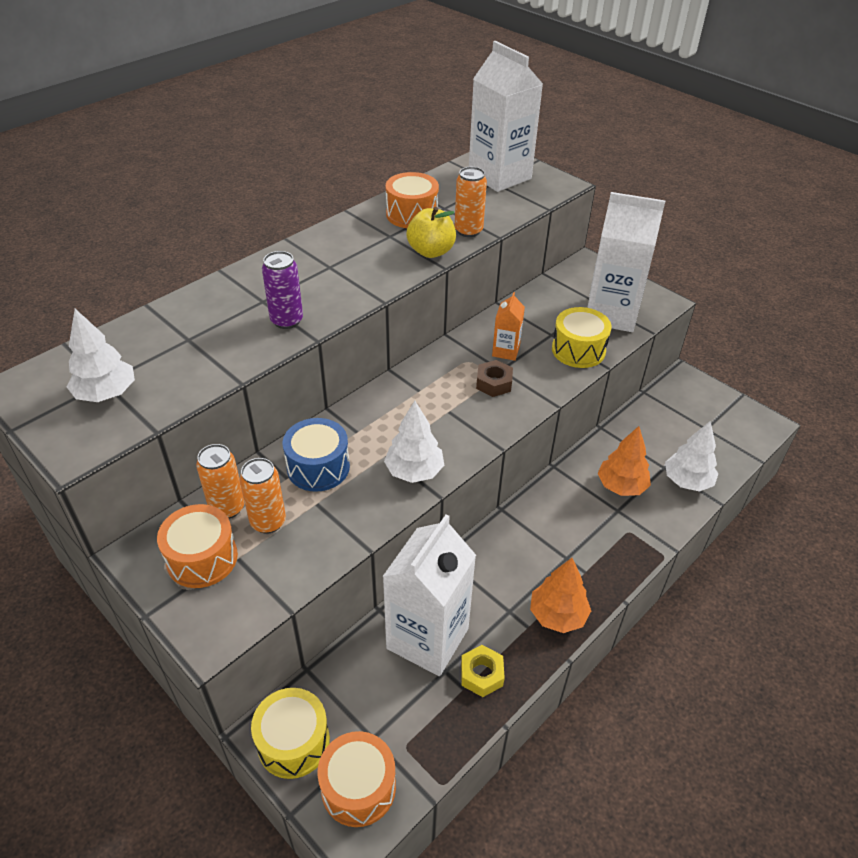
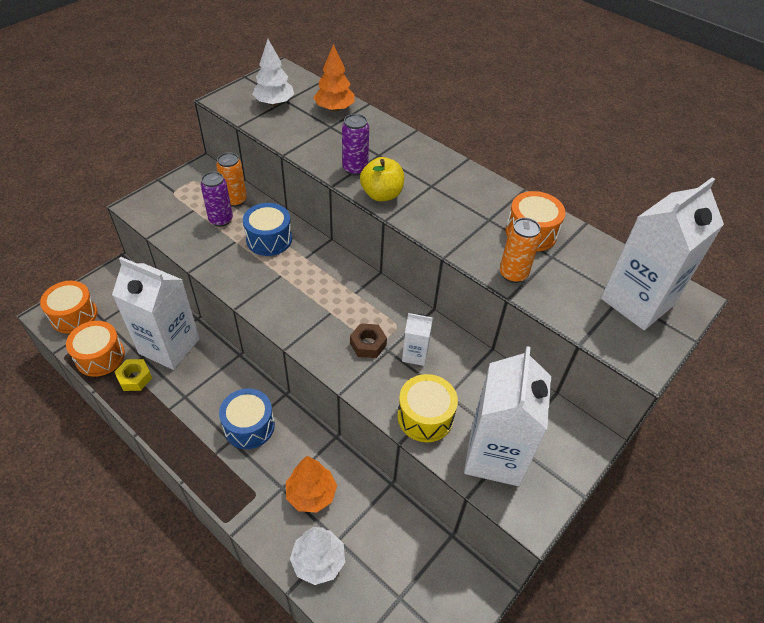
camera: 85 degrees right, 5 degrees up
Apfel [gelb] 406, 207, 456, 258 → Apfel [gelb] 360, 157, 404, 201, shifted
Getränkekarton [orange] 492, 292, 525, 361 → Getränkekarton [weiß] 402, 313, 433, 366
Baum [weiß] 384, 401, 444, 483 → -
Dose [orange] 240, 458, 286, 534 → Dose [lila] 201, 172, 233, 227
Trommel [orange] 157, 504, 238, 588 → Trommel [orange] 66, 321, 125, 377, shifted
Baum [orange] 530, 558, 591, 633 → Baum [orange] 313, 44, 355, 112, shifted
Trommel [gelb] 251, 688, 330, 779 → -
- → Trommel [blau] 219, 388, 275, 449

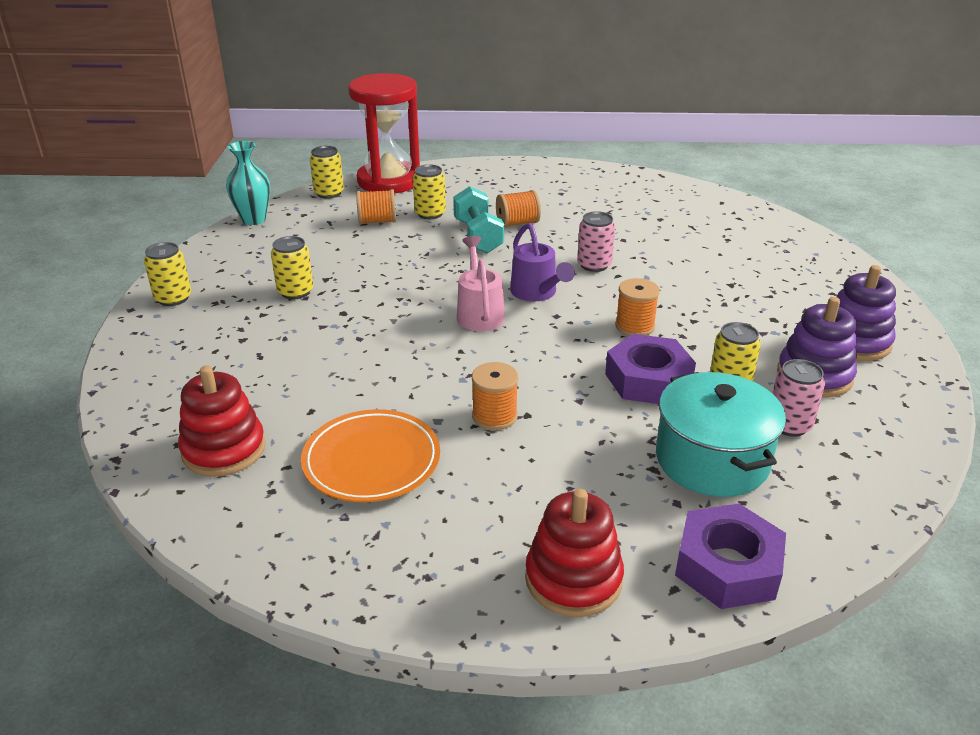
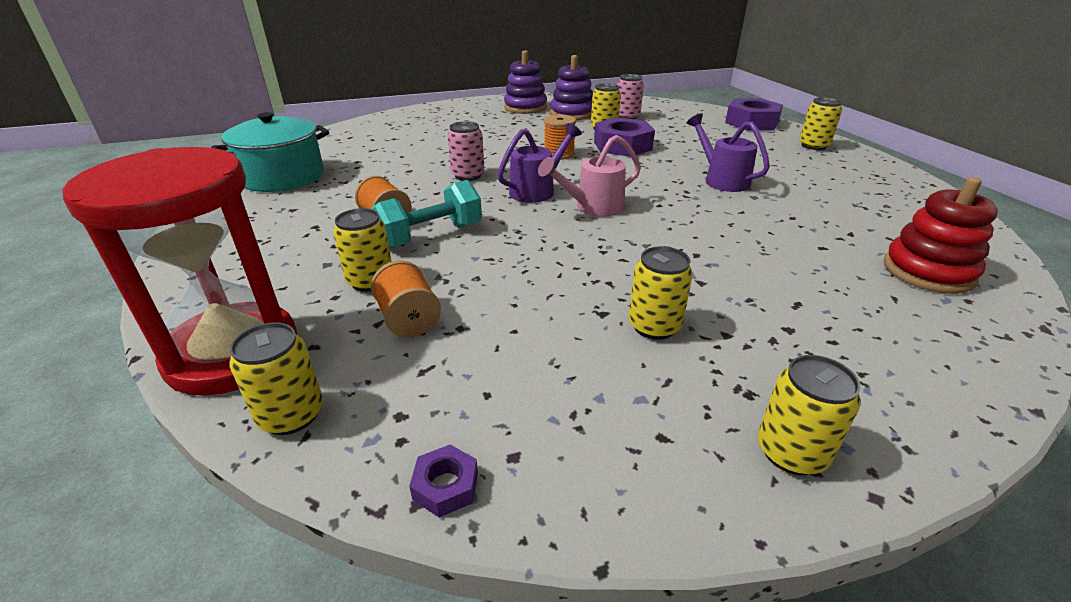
camera: 110 degrees left, 0 degrees up
Vase [türkis] 226, 141, 270, 225 → Sechskantmutter [lila] 409, 444, 478, 517
Garnrolle [orange] 472, 362, 518, 430 → Gießkanne [lila] 687, 113, 770, 192
Kochtopf [türkis] 656, 372, 786, 497 → Kochtopf [türkis] 211, 112, 329, 192, shifted
Teller [orange] 301, 409, 440, 502 → -
Stapelspielzeug [rot] 525, 489, 624, 617 → Dose [gelb] 800, 97, 842, 150

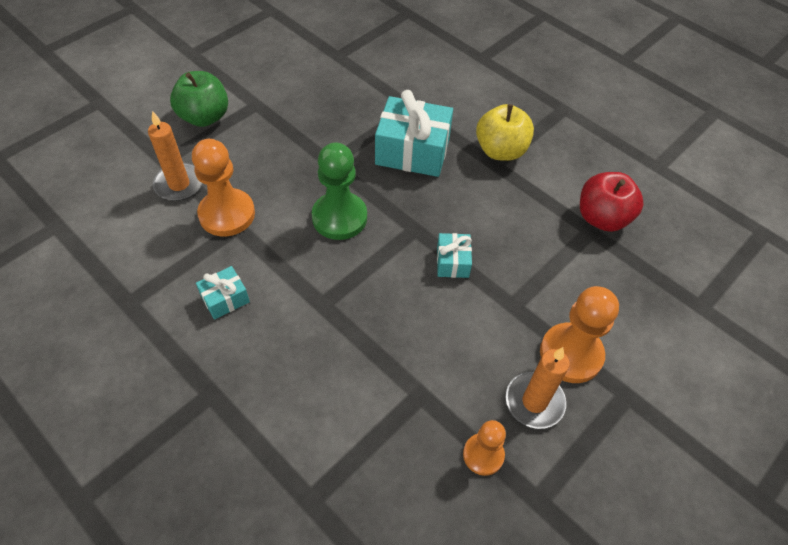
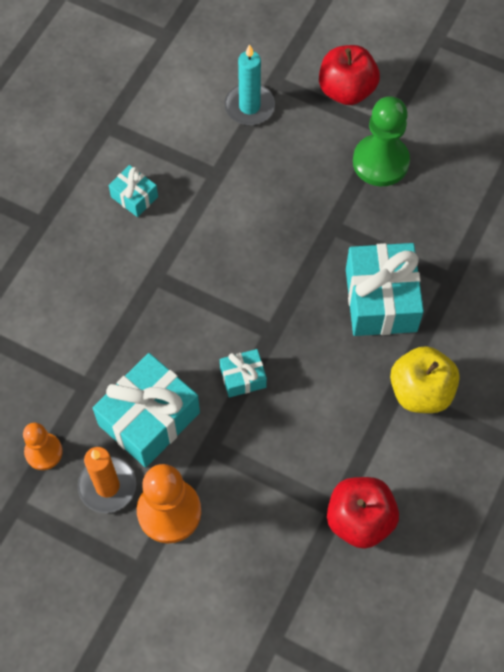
camera: 75 degrees right, 10 degrees up
Apfel [grün] 170, 71, 228, 127 → Apfel [rot] 319, 45, 380, 105
Kerze [orange] 148, 111, 202, 201 → Kerze [türkis] 224, 44, 275, 125
Bauer [orange] 192, 139, 255, 237 → -
Bauer [grün] 311, 142, 367, 240 → Bauer [grün] 353, 96, 410, 186, shifted
- → Geschenk [türkis] 93, 353, 200, 467

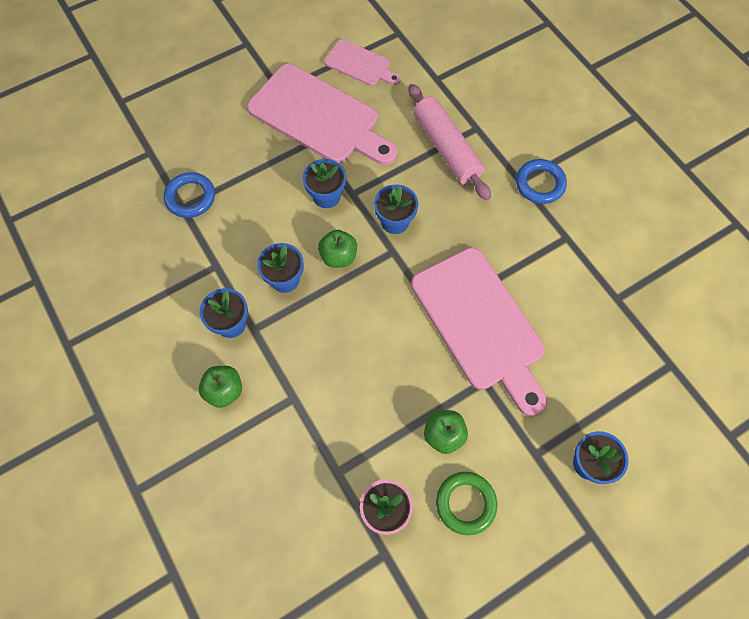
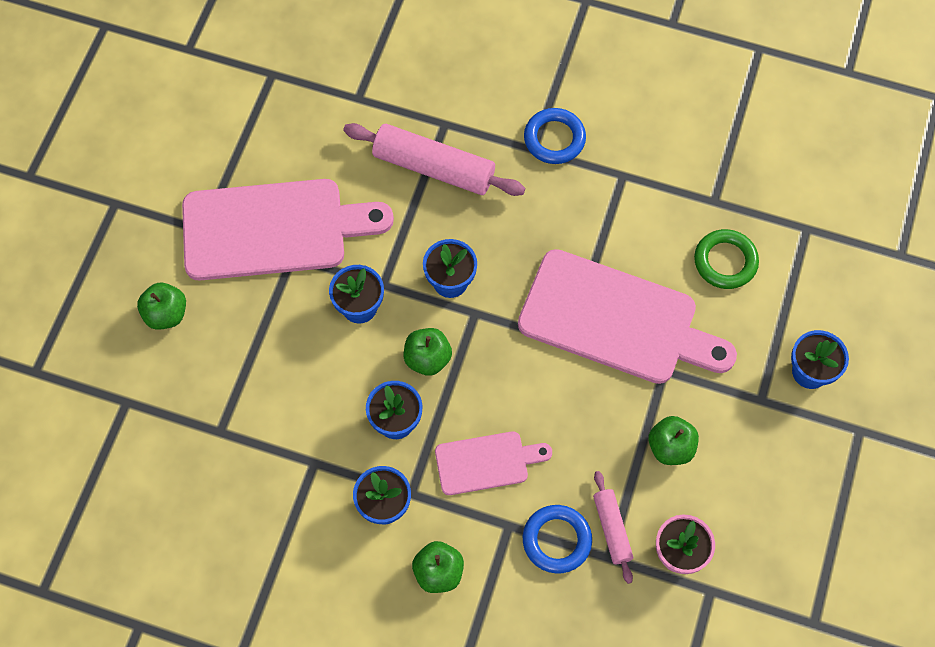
camera: 40 degrees left, 0 degrees up
Schneidebrett [rosa] 324, 39, 401, 86 → Schneidebrett [rosa] 435, 431, 552, 495, shifted
Ring [blau] 164, 172, 215, 218 → Ring [blau] 523, 505, 592, 573, shifted
Ring [grün] 436, 472, 497, 535 → Ring [grün] 694, 229, 759, 289, shifted
- → Apfel [grün] 137, 283, 186, 330
- → Nudelholz [rosa] 593, 471, 633, 584

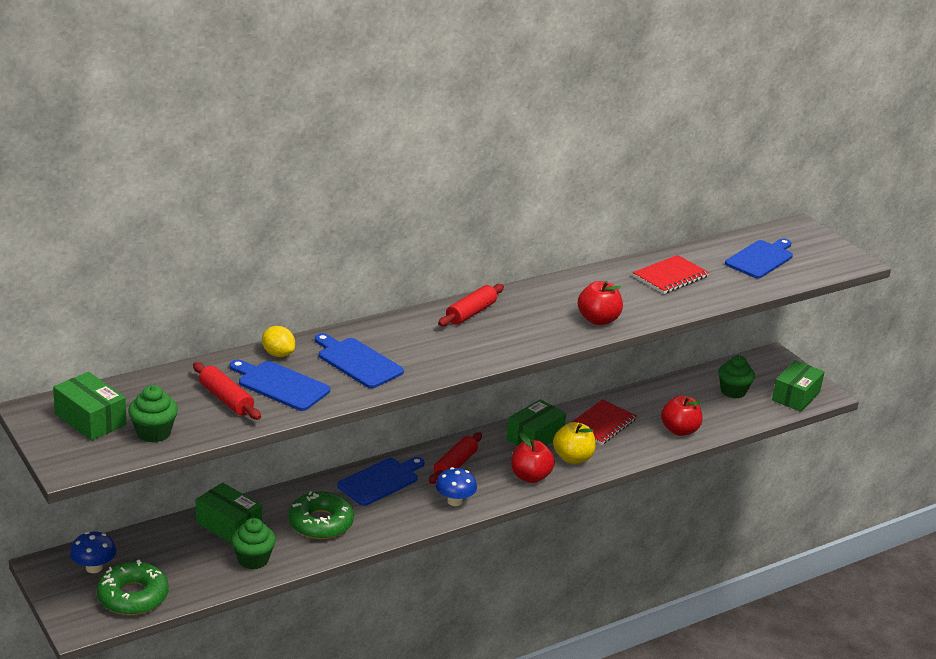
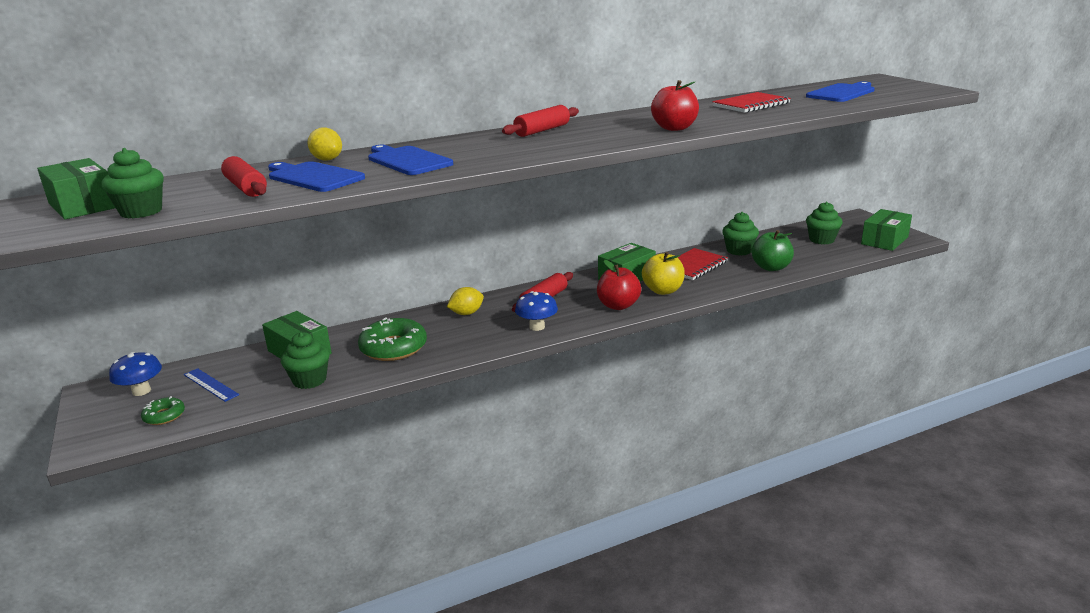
camera: 10 degrees right, 5 degrees down
Apfel [rot] 661, 395, 703, 436 → Apfel [grün] 752, 230, 794, 271
Schneidebrett [blau] 337, 457, 424, 506 → Zitrone [gelb] 447, 287, 484, 315
Donut [grün] 97, 560, 169, 615 → Donut [grün] 141, 396, 185, 425, x0.52
- → Muffin [grün] 722, 212, 759, 256
- → Lineal [blau] 184, 368, 239, 402

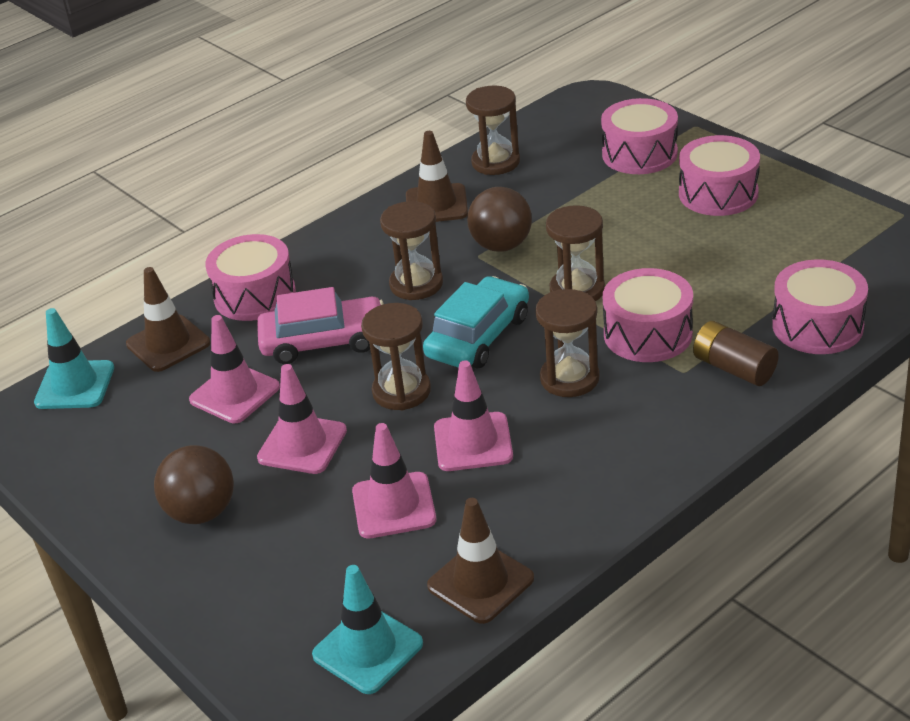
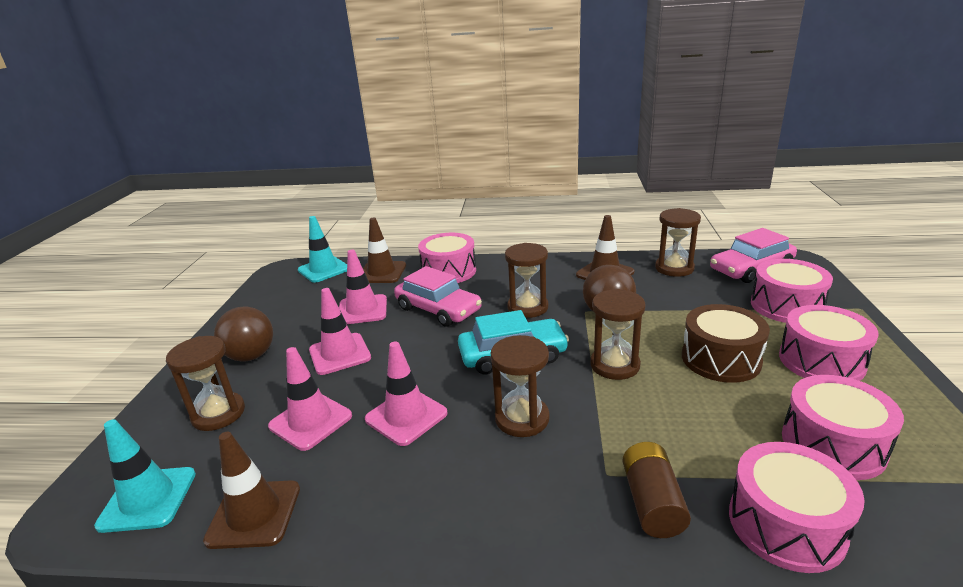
camera: 45 degrees right, 10 degrees down
Trommel [rosa] 603, 268, 693, 362 → Trommel [rosa] 782, 375, 904, 480, shifted
Sanduhr [braun] 361, 303, 431, 410 → Sanduhr [braun] 166, 336, 245, 431, shifted
- → Auto [rosa] 710, 228, 797, 283
- → Trommel [braun] 682, 304, 770, 383

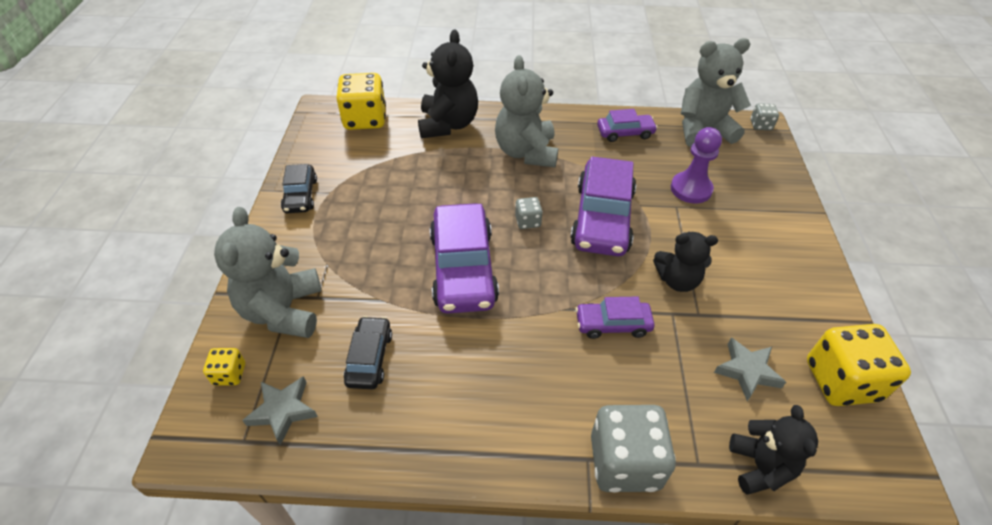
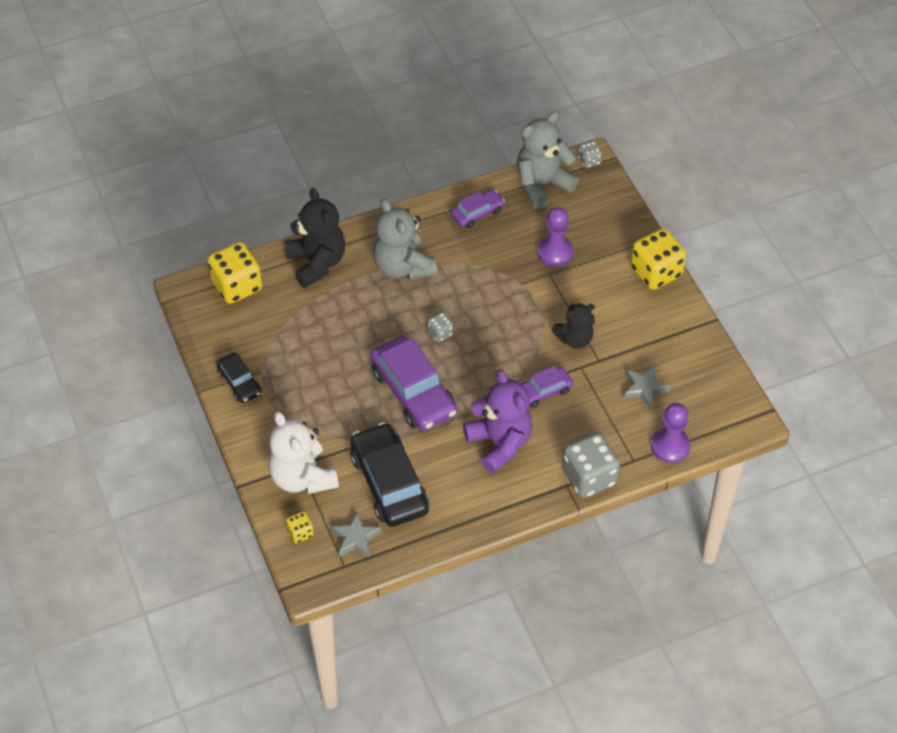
camera: 25 degrees left, 5 degrees up
Auto [lila] 570, 156, 636, 256 → -
Teddybär [grau] 214, 207, 321, 338 → Teddybär [weiß] 268, 412, 339, 494
Auto [schwarz] 344, 316, 392, 389 → Auto [schwarz] 350, 422, 429, 527, x1.87
Spielwürfel [gelb] 807, 324, 911, 406 → Spielwürfel [gelb] 631, 228, 686, 290, shifted
Teddybär [schwarz] 729, 405, 818, 495 → Bauer [lila] 651, 403, 690, 463
- → Teddybär [lila] 463, 369, 533, 474

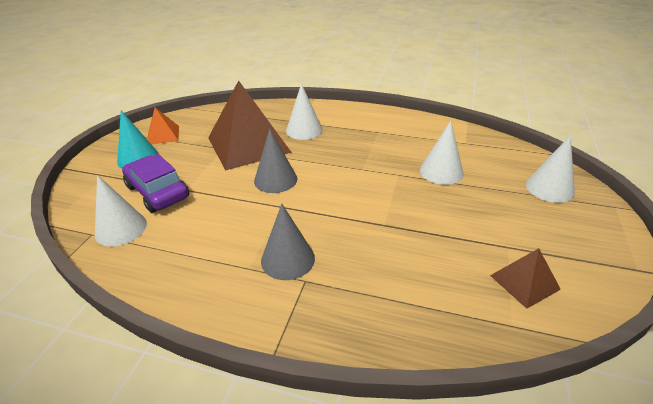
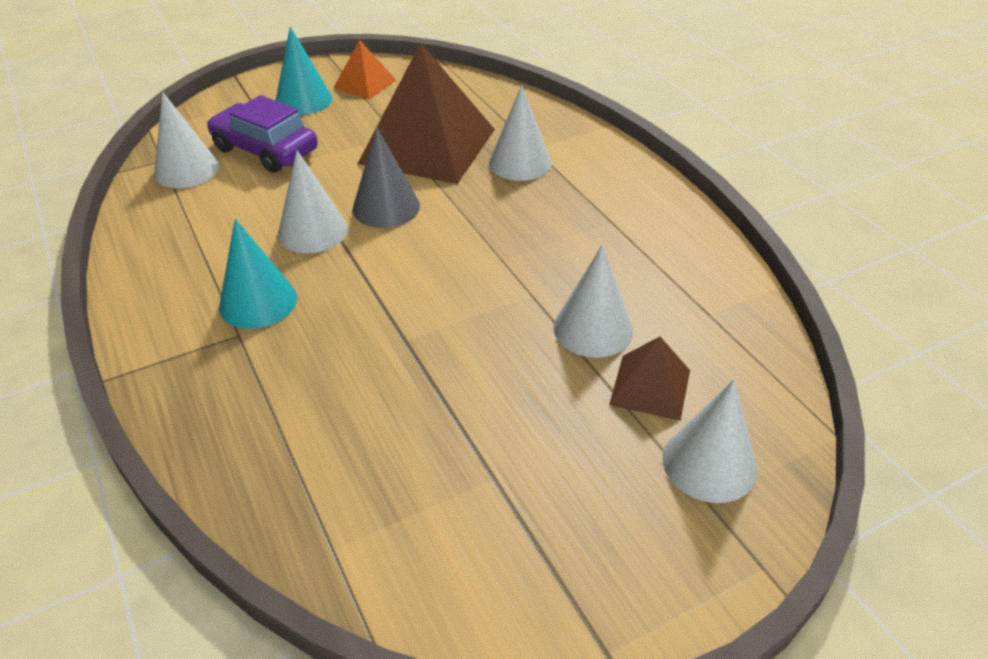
camera: 45 degrees right, 5 degrees up
Auto [lila] 122, 154, 189, 213 → Auto [lila] 207, 95, 318, 173, 60 degrees counterclockwise
Kegel [grau] 261, 204, 315, 280 → Kegel [türkis] 219, 219, 297, 329
Pyramide [braun] 490, 248, 561, 309 → Pyramide [braun] 609, 337, 690, 421, shifted
- → Kegel [weiß] 278, 150, 348, 253

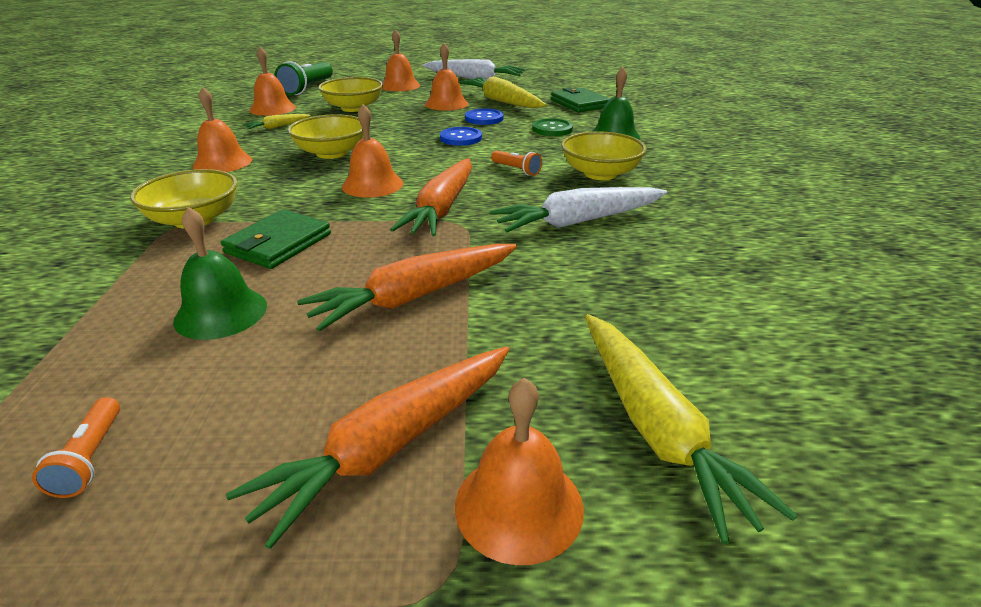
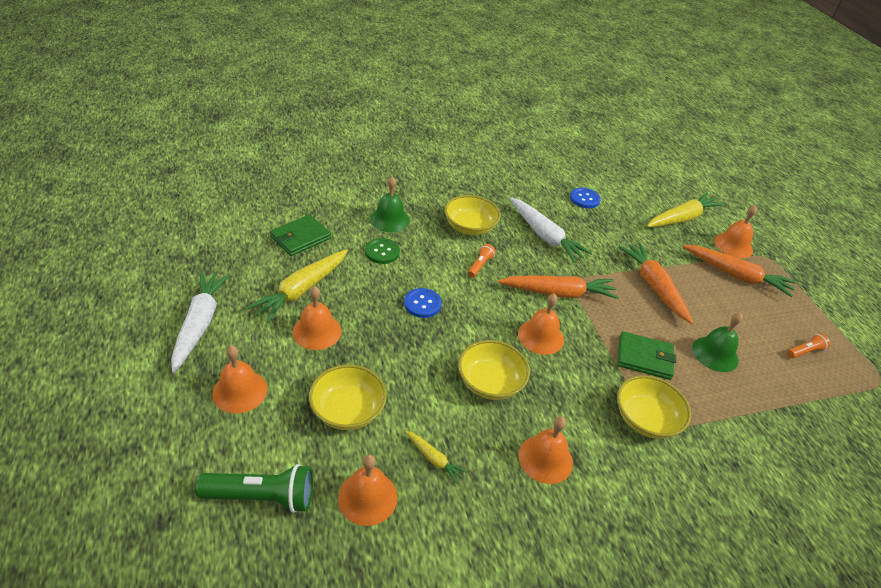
camera: 110 degrees left, 10 degrees up
Knopf [blau] 465, 108, 504, 125 → Knopf [blau] 570, 188, 601, 208, shifted
Karotte [orange] 297, 244, 517, 332 → Karotte [orange] 619, 243, 693, 324, 150 degrees counterclockwise

